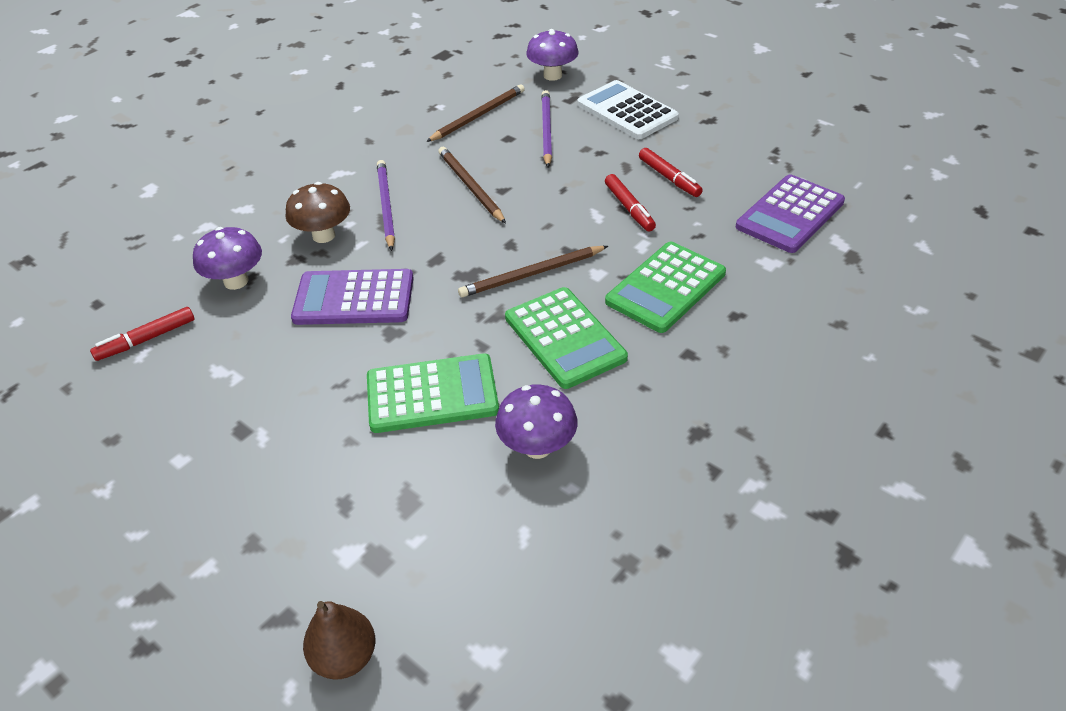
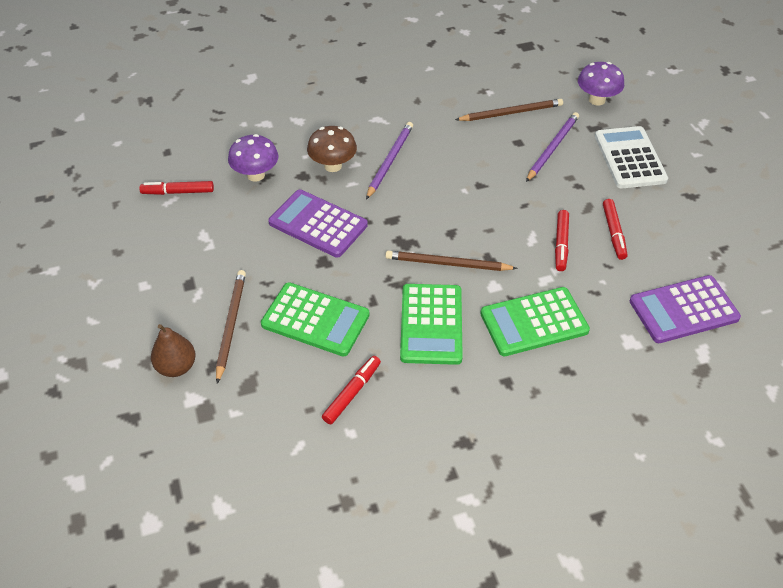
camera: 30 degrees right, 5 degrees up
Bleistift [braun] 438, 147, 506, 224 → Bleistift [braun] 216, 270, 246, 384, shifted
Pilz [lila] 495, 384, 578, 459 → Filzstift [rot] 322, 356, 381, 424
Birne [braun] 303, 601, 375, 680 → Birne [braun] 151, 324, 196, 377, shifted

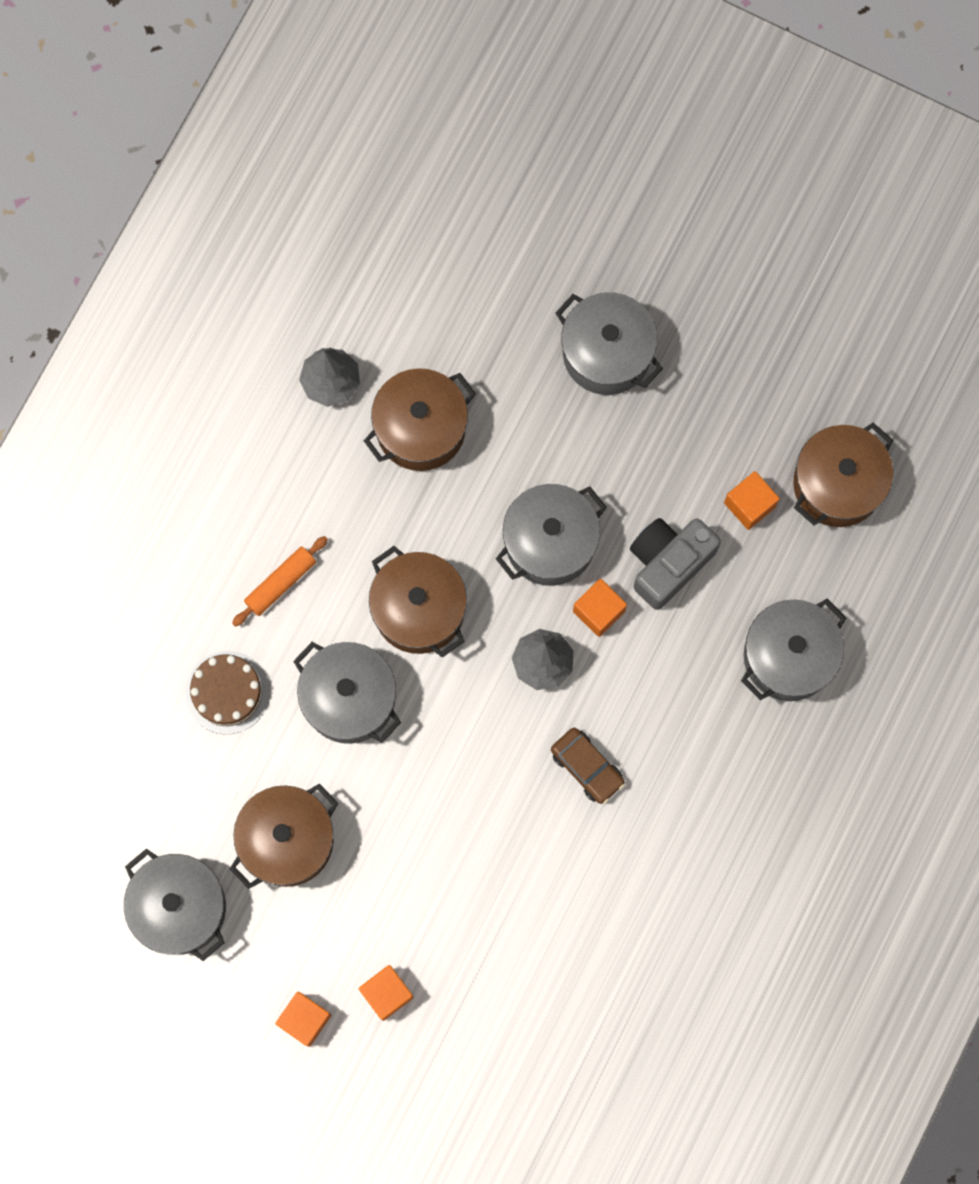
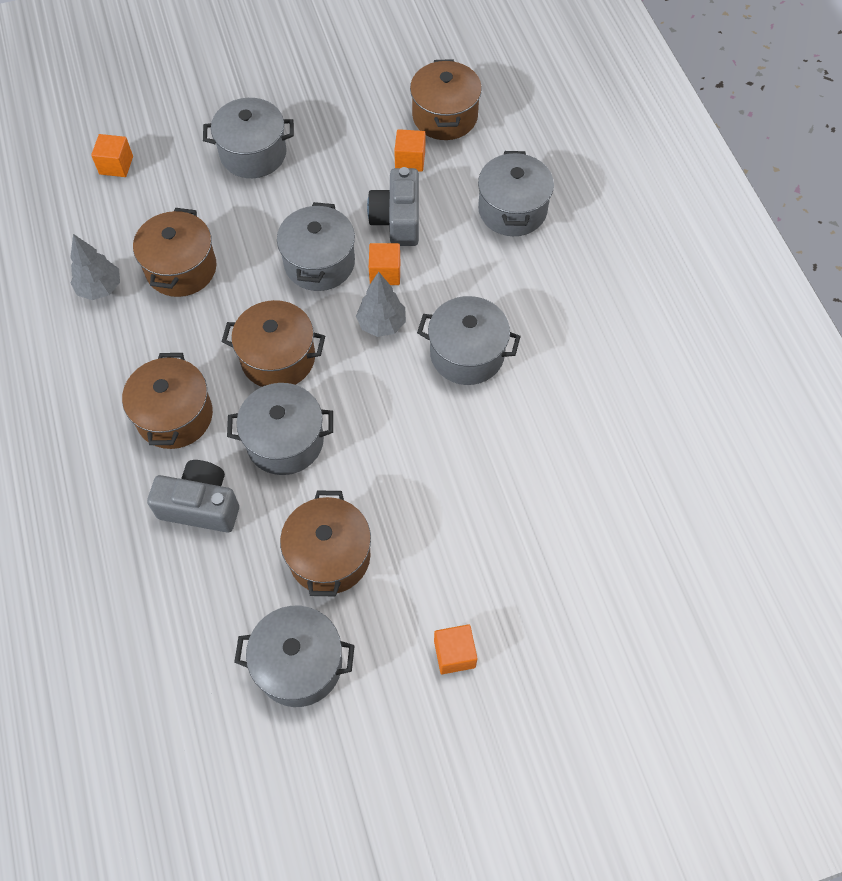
camera: 45 degrees left, 15 degrees down
Nudelholz [orange] 232, 536, 328, 627 → Kochtopf [braun] 122, 353, 213, 449
Kuchen [braun] 185, 651, 270, 734 → Kamera [grau] 147, 460, 239, 533
Auto [braun] 551, 728, 624, 804 → Kochtopf [grau] 417, 296, 521, 385
Kubus [orange] 359, 965, 414, 1021 → Kubus [orange] 91, 134, 133, 177, shifted

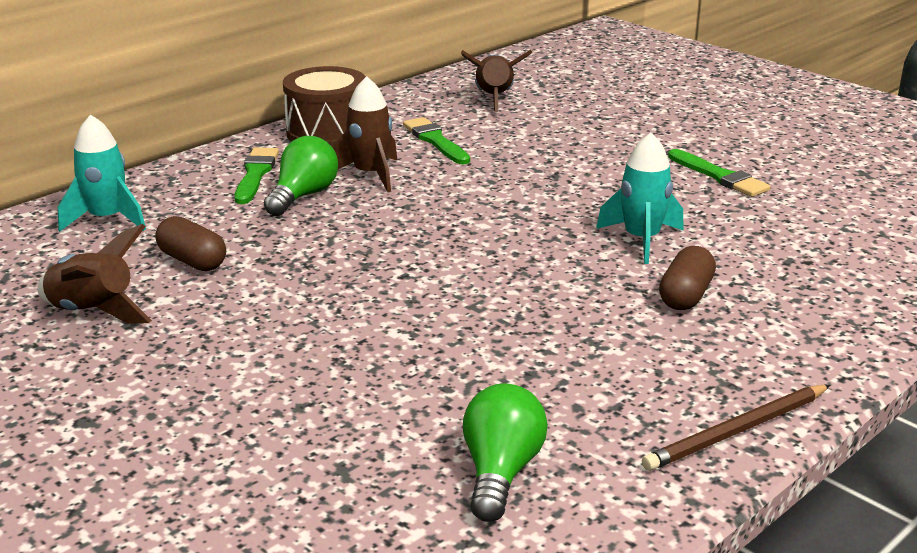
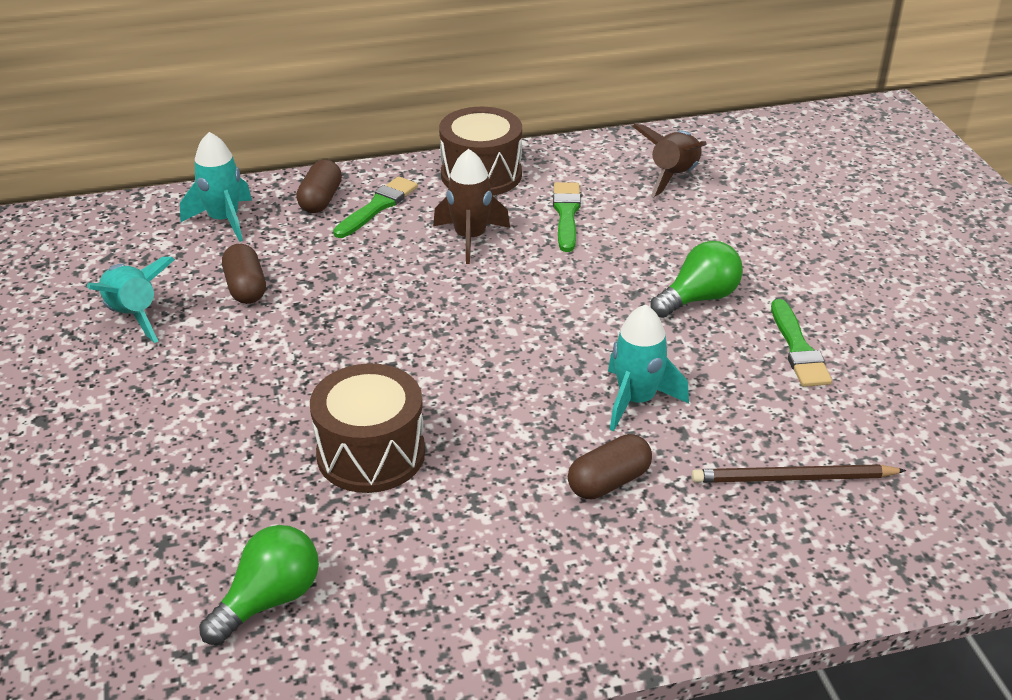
camera: 30 degrees right, 10 degrees up
Glühbirne [grün] 264, 136, 338, 216 → Glühbirne [grün] 651, 241, 743, 318, shifted
Rakete [braun] 37, 224, 152, 324 → Rakete [türkis] 87, 257, 175, 343
Bleistift [braun] 642, 385, 830, 471 → Bleistift [braun] 691, 464, 906, 483, shifted
- → Kapsel [braun] 296, 160, 342, 213
- → Trommel [braun] 310, 363, 425, 493

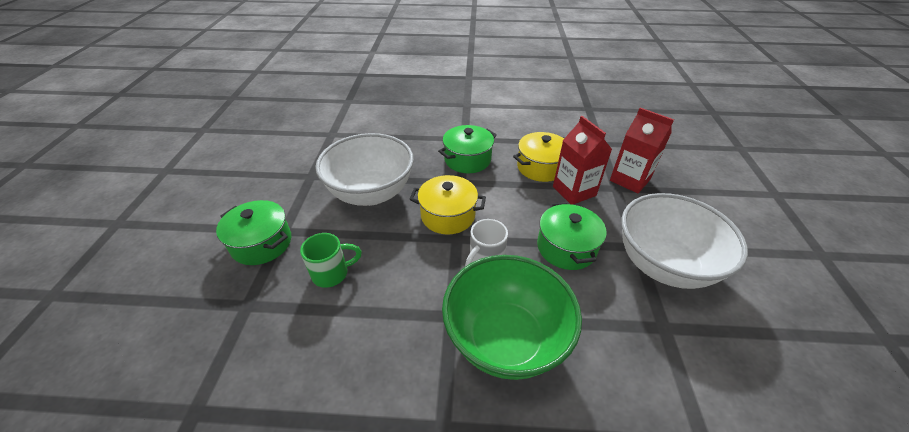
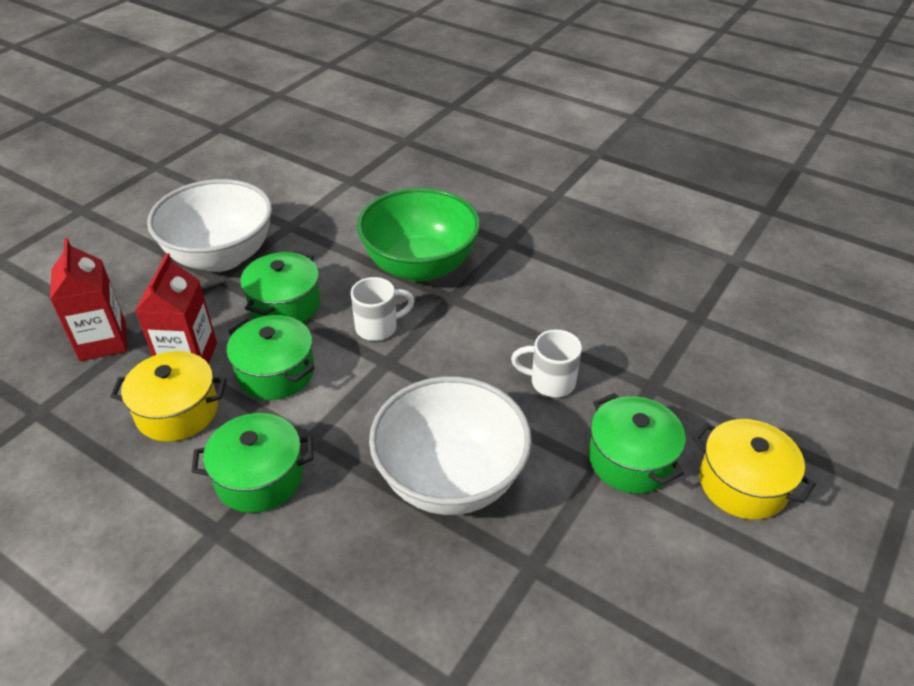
camera: 150 degrees left, 0 degrees up
Kochtopf [gelb] 409, 175, 486, 235 → Kochtopf [gelb] 693, 419, 816, 520, shifted
Tasse [grün] 300, 233, 362, 288 → Tasse [weiß] 511, 330, 582, 397
- → Kochtopf [grün] 226, 315, 315, 400

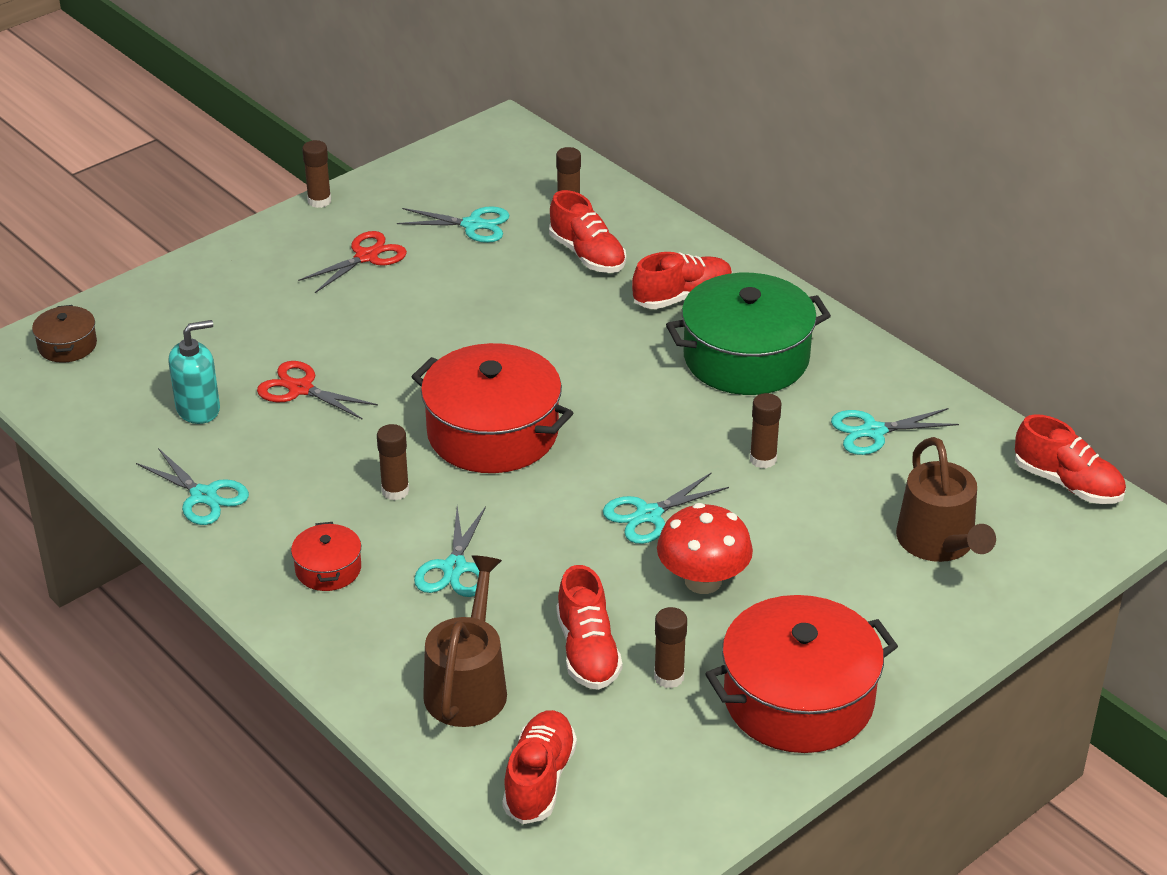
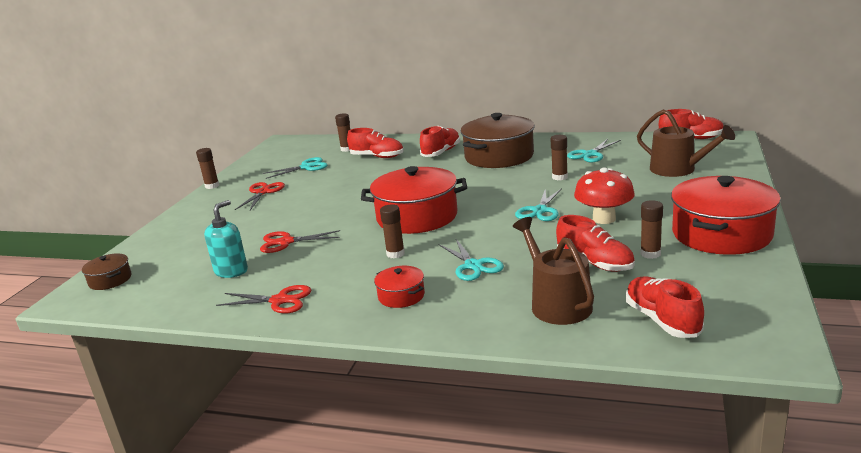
camera: 30 degrees left, 15 degrees down
Kochtopf [grün] 666, 273, 831, 395 → Kochtopf [braun] 461, 113, 535, 168
Schere [türkis] 136, 448, 249, 525 → Schere [rot] 216, 285, 311, 313

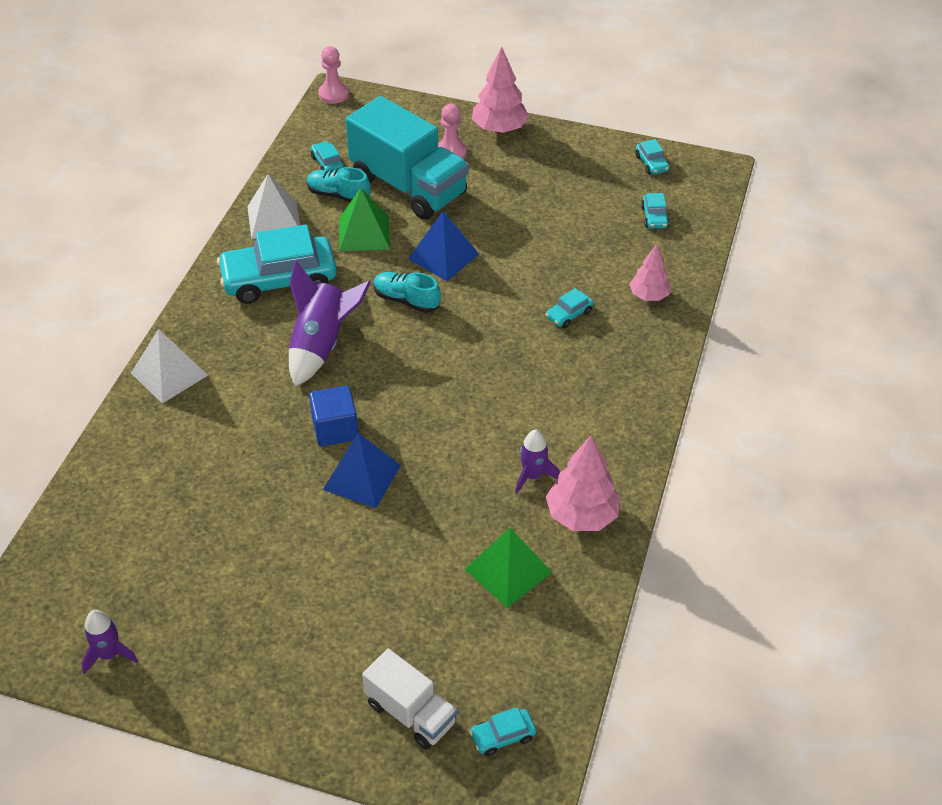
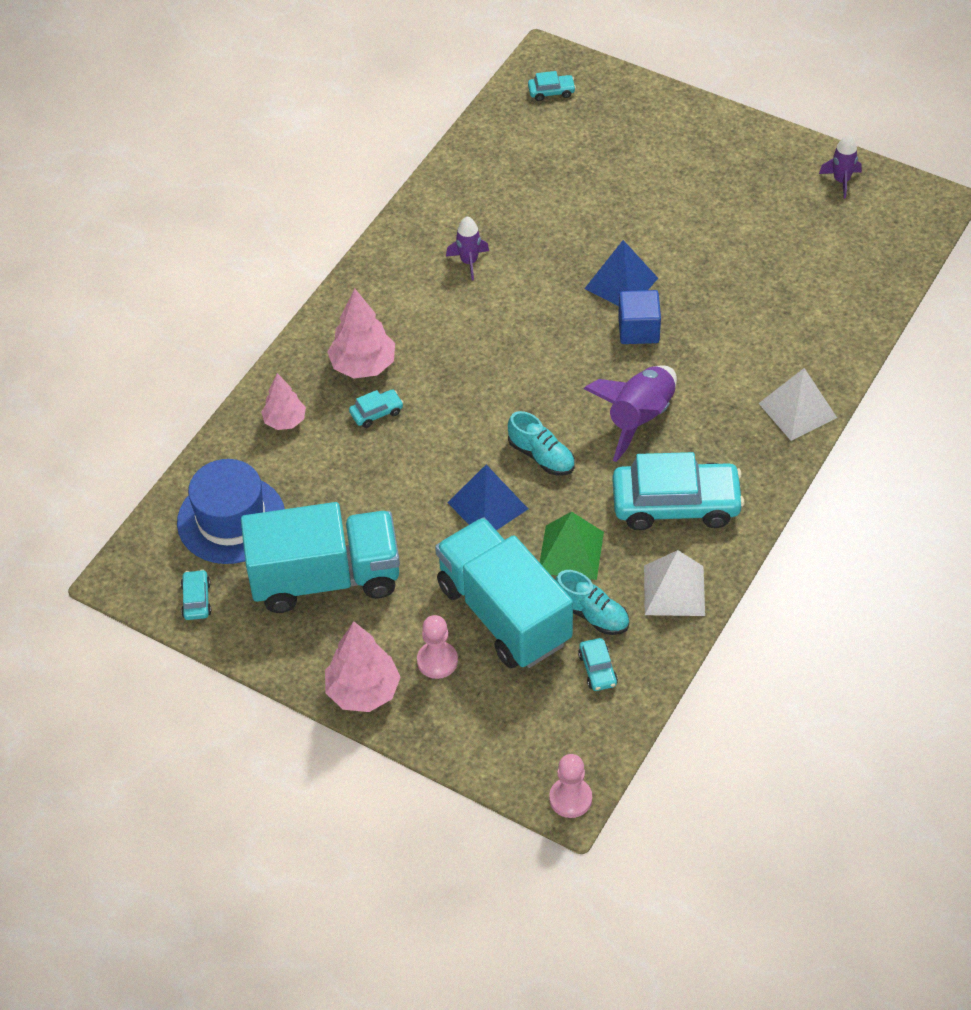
camera: 165 degrees left, 5 degrees up
Auto [türkis] 641, 193, 669, 229 → Hut [blau] 177, 459, 285, 564
Baum [rosa] 546, 435, 621, 531 → Baum [rosa] 327, 289, 395, 379, shifted
Pyramide [grün] 465, 528, 552, 608 → -
Lastwagen [weiß] 362, 649, 458, 750 → -
- → Lastwagen [türkis] 241, 502, 400, 613

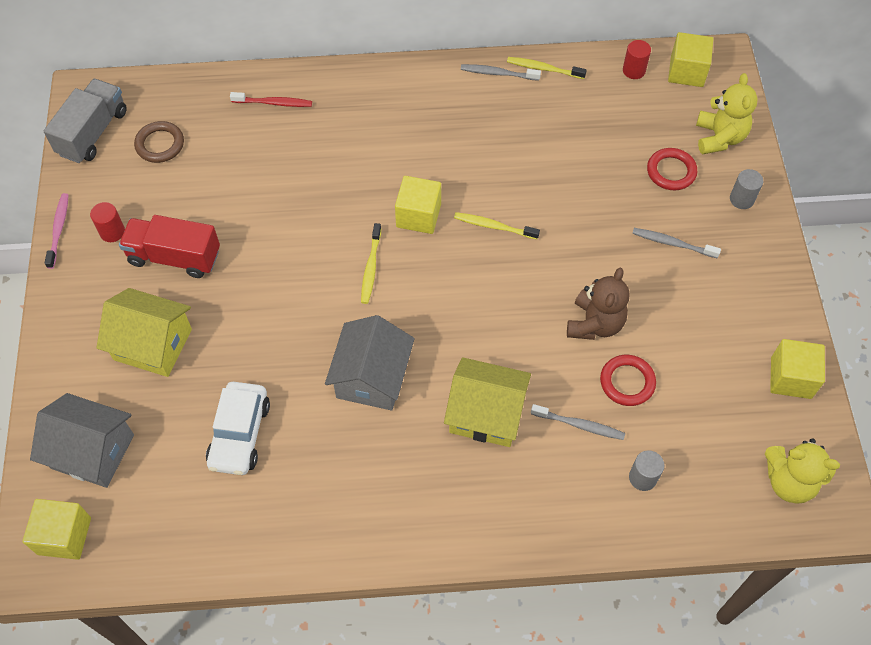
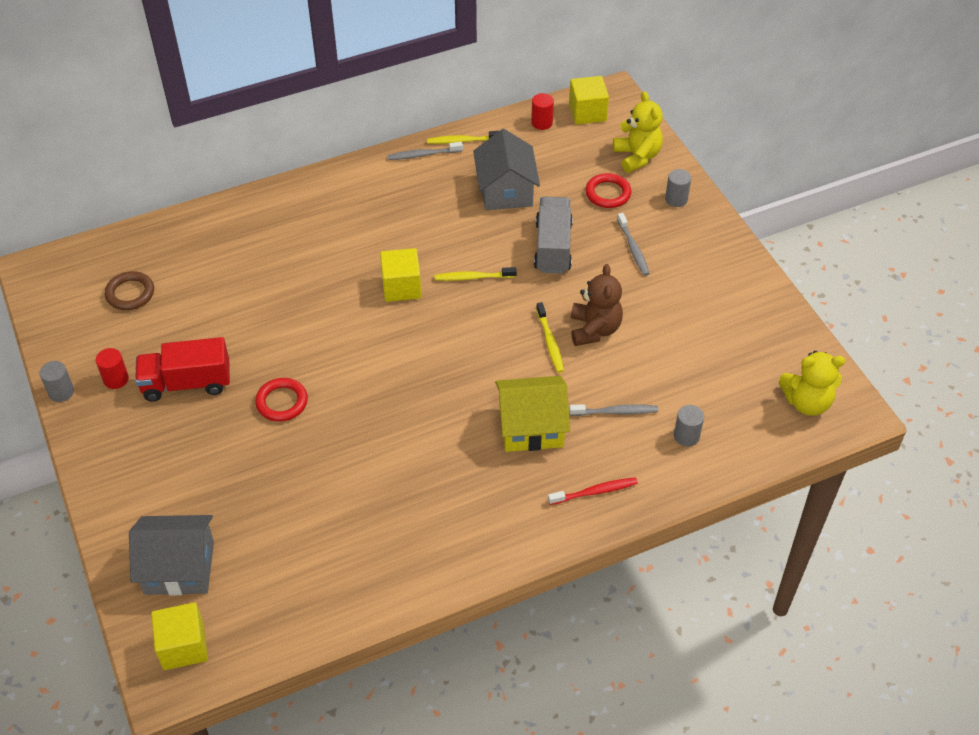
camera: 20 degrees left, 10 degrees down
Lastwagen [grau] 44, 79, 127, 163 → Lastwagen [grau] 534, 197, 573, 274, shifted
Zahnbürste [rot] 230, 92, 312, 107 → Zahnbürste [rot] 548, 477, 638, 505, shifted
Zahnbürste [rosa] 44, 193, 69, 269 → Vollzylinder [grau] 39, 361, 74, 402
Zahnbürste [gelb] 361, 223, 381, 304 → Zahnbürste [gelb] 536, 302, 564, 373, shifted
Zahnbürste [grau] 632, 228, 721, 258 → Zahnbürste [grau] 617, 213, 650, 276, 105 degrees counterclockwise
Haus [gelb] 96, 288, 192, 377 → -
Haus [grau] 325, 315, 415, 410 → Haus [grau] 473, 129, 540, 210, shifted
Kubus [gelb] 770, 339, 825, 399 → -
Ring [rot] 600, 355, 656, 406 → Ring [rot] 255, 378, 308, 422, shifted
Auto [weiß] 206, 382, 270, 475 → -

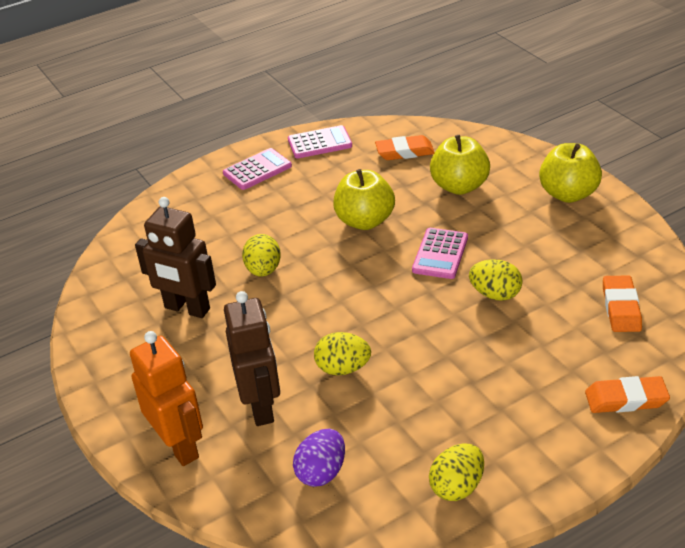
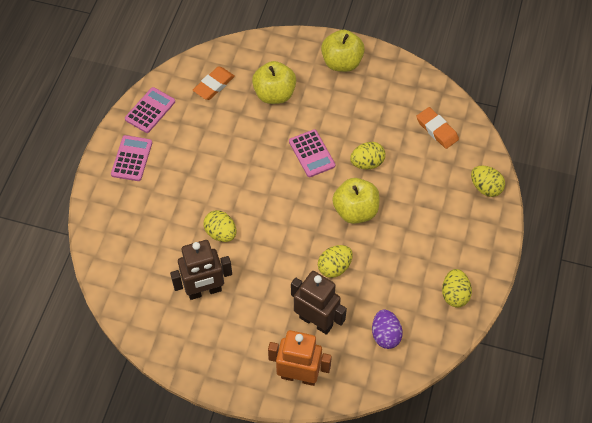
camera: 45 degrees left, 20 degrees up
Apfel [gelb] 333, 169, 395, 230 → Apfel [gelb] 332, 178, 379, 224, shifted
Radiergummi [orange] 585, 376, 670, 413 → Ei [gelb] 471, 165, 505, 197

